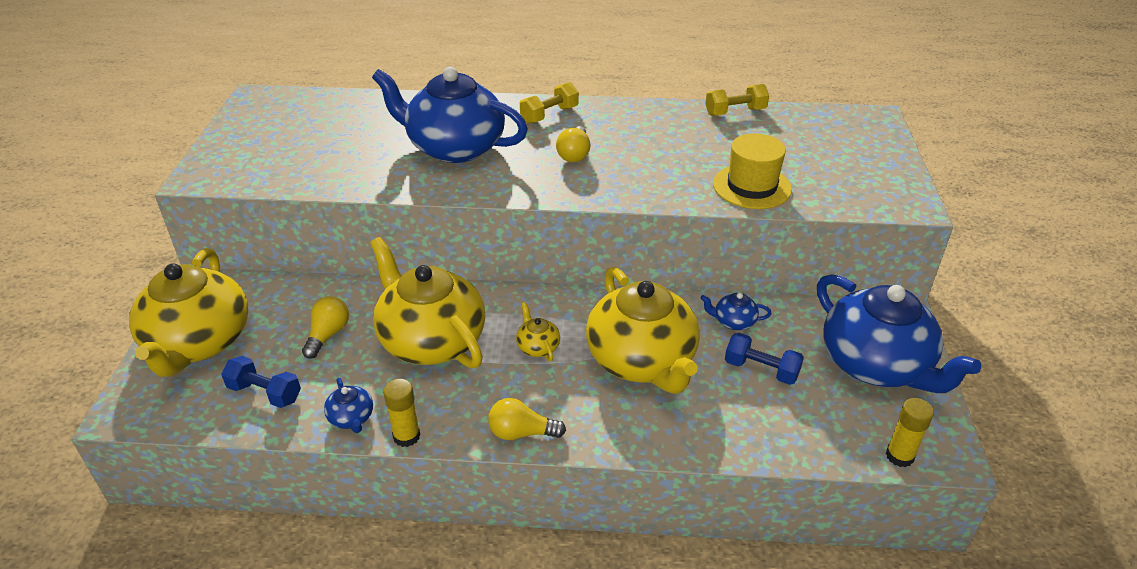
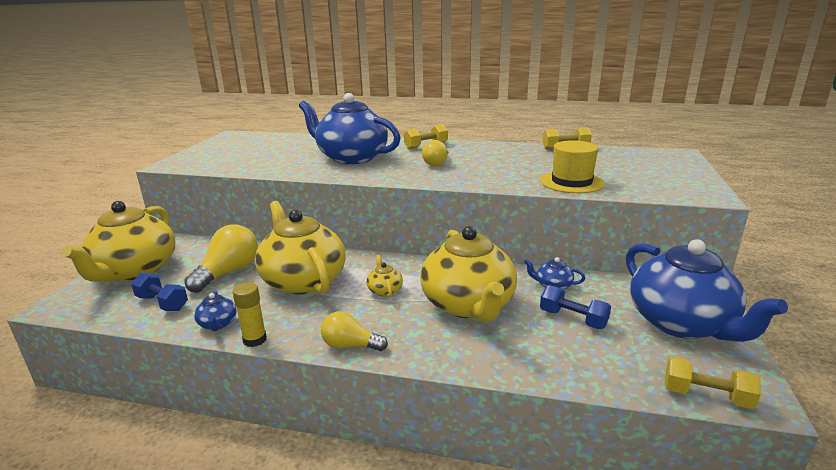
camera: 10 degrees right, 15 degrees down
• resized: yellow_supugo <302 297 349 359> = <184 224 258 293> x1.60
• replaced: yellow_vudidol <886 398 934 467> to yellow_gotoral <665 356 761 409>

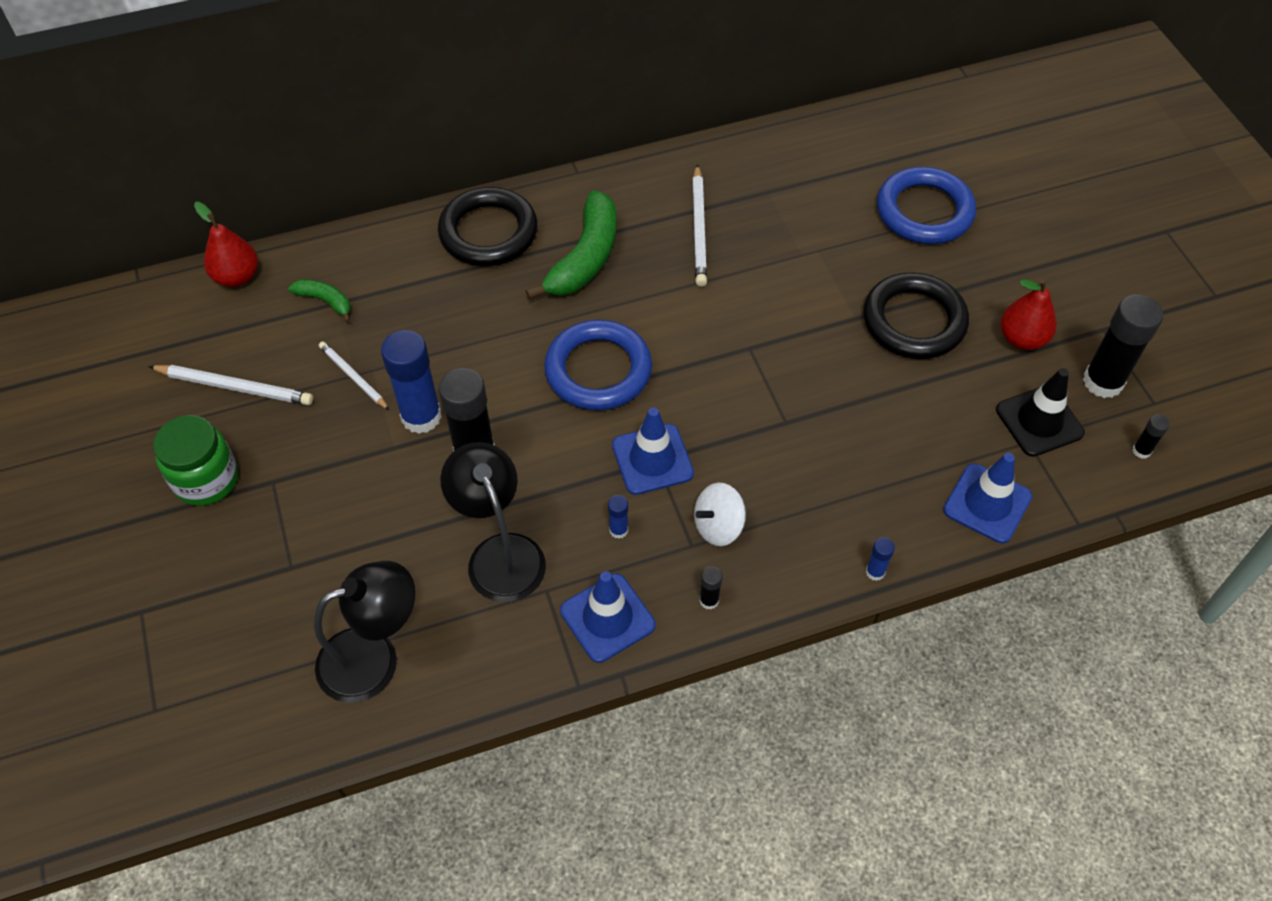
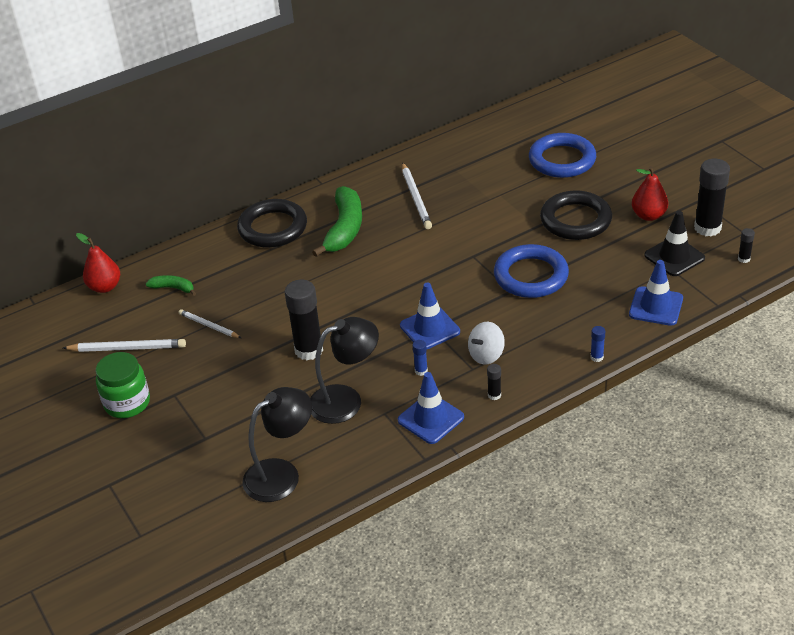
camera: 10 degrees left, 15 degrees down
• turned: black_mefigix <440 442 546 602> = <310 317 379 424> 105 degrees clockwise
• moved: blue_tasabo <544 320 652 411> to <494 244 569 298>
• removed: blue_vudidol <381 330 442 434>

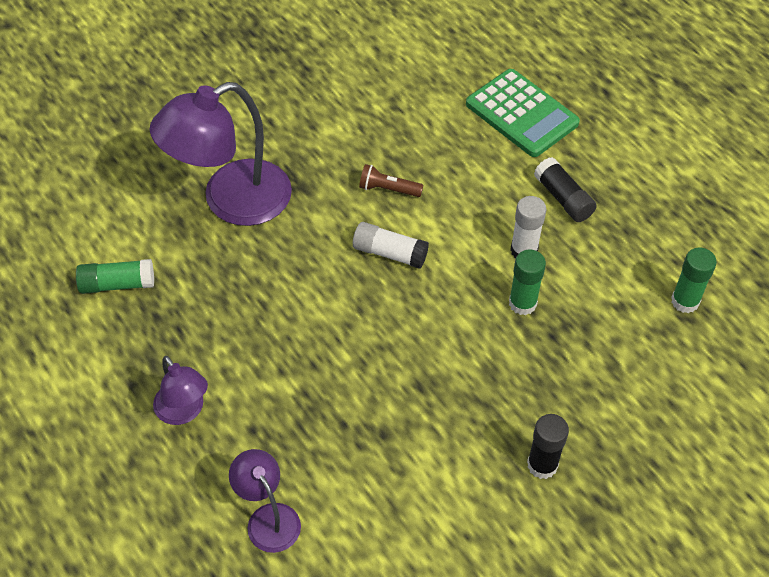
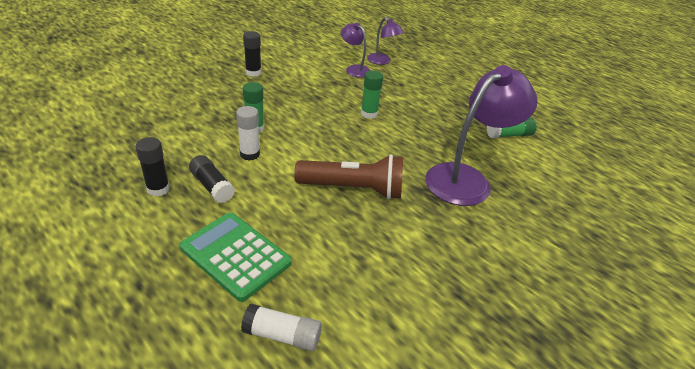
camera: 170 degrees right, 15 degrees down
• added: black_vudidol <135 137 170 197>
• moved: white_vudidol <353 222 429 269> to <241 304 322 352>
• resized: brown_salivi <359 164 423 197> = <294 154 403 200> x2.14
• moved: purple_mefigix <153 356 208 425> to <341 22 371 78>
• moved: green_vudidol <671 247 717 313> to <361 70 383 119>

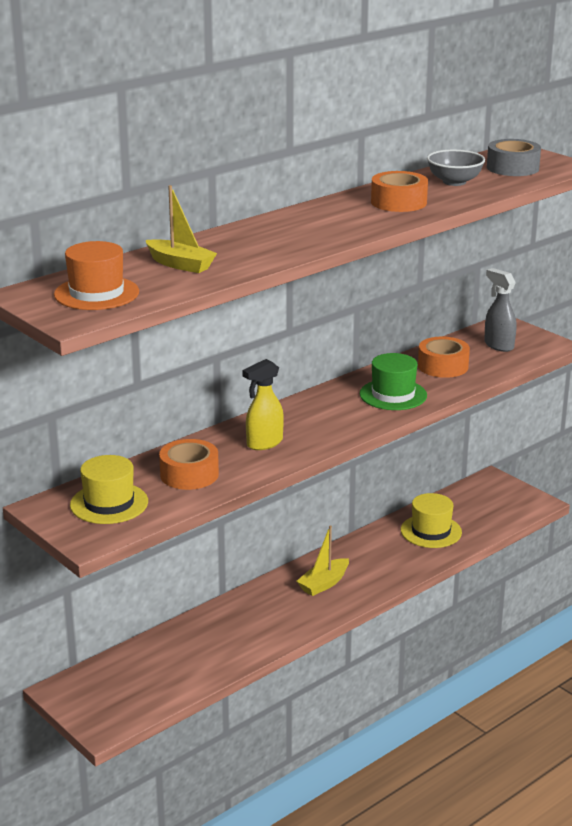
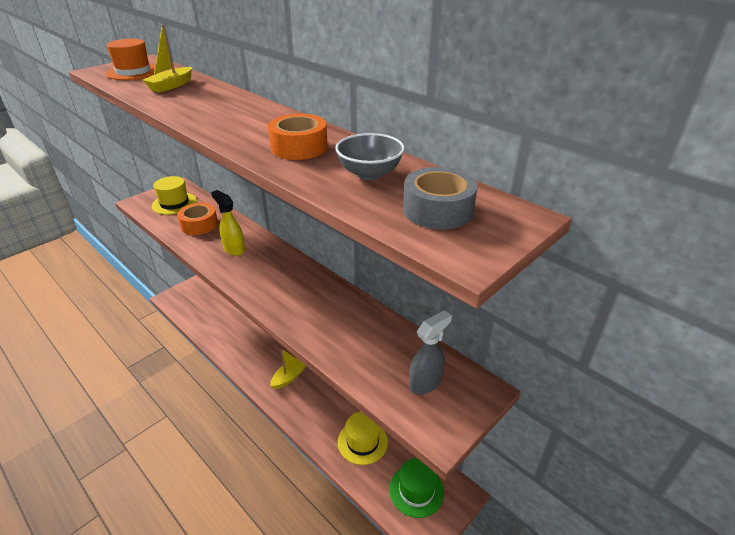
camera: 85 degrees right, 10 degrees up
• turned: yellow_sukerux <297 525 349 596> = <270 348 306 389> 90 degrees clockwise
• moved: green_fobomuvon <360 353 427 410> to <389 458 444 518>
• removed: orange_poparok <418 337 470 378>

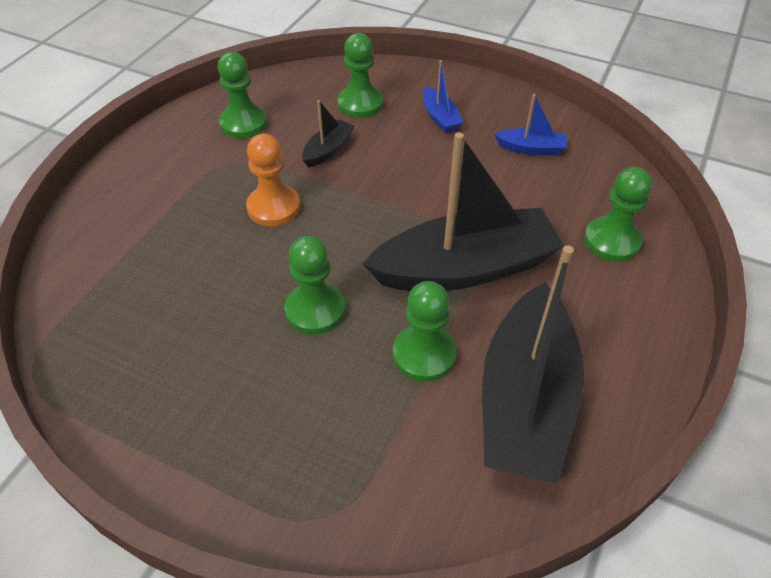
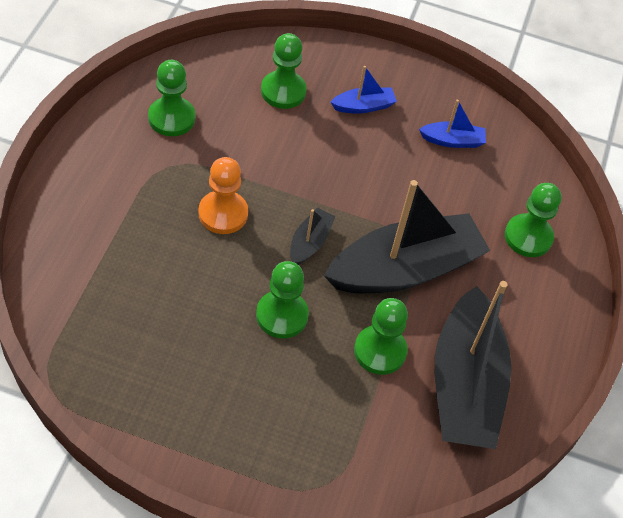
camera: 15 degrees left, 5 degrees up
• moved: black_sukerux <302 100 355 168> to <290 208 335 265>
• turned: blue_sukerux <423 60 464 133> = <331 66 397 114> 75 degrees counterclockwise

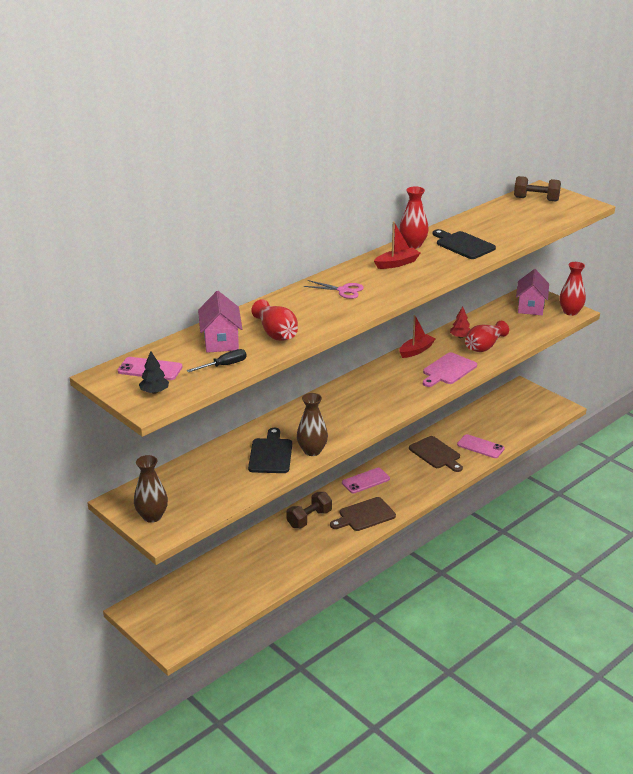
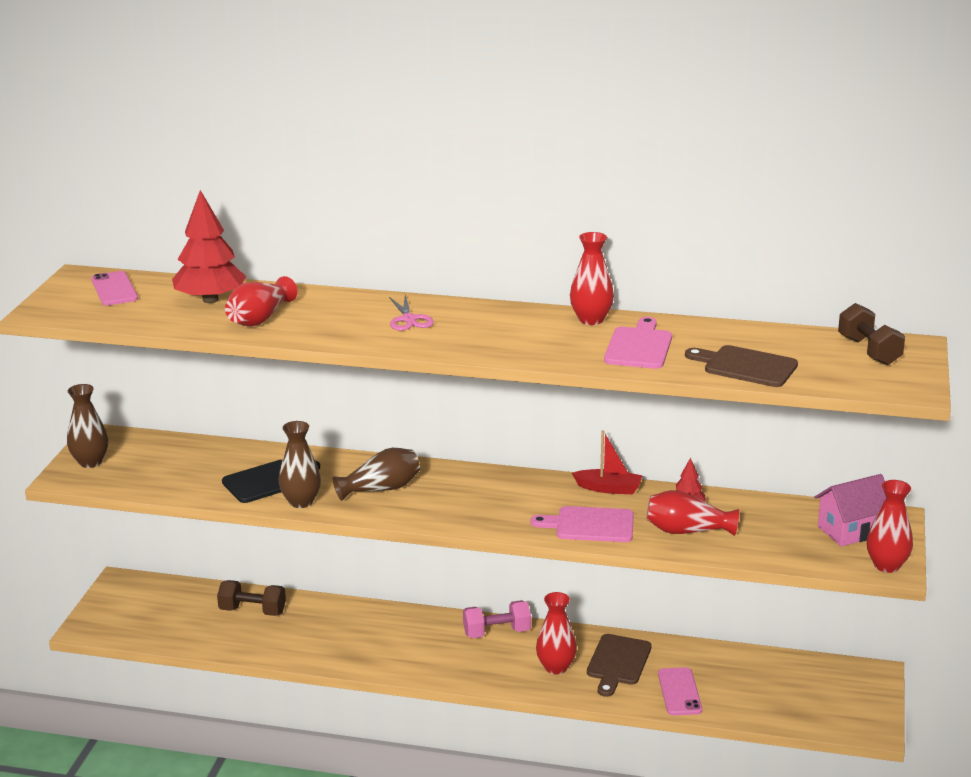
camera: 55 degrees right, 5 degrees down
• replaced: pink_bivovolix <198 291 242 353> to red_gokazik <172 190 246 303>
• moved: brown_gotoral <286 492 332 528> to <217 580 286 616>
• added: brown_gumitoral <333 448 420 501>
• replaced: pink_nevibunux <342 468 390 494> to pink_gotoral <463 600 531 638>
• added: red_gumitoral <536 592 577 674>
• recoloured: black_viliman <433 229 496 259> to pink_viliman <604 317 672 369>
• moved: brown_viliman <330 497 396 531> to <685 345 798 387>
• removed: black_gokazik <139 351 169 394>
• removed: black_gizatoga <187 349 247 372>
• removed: red_sukerux <374 222 420 269>

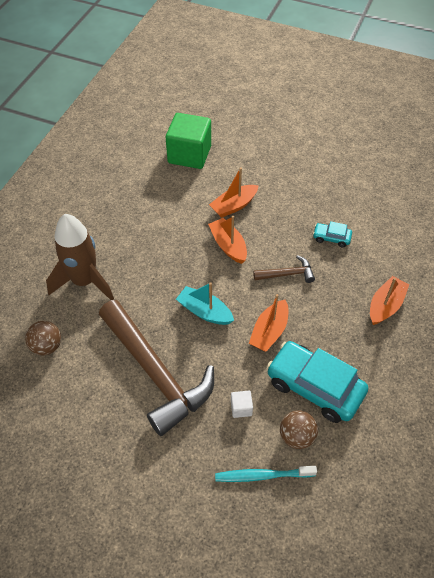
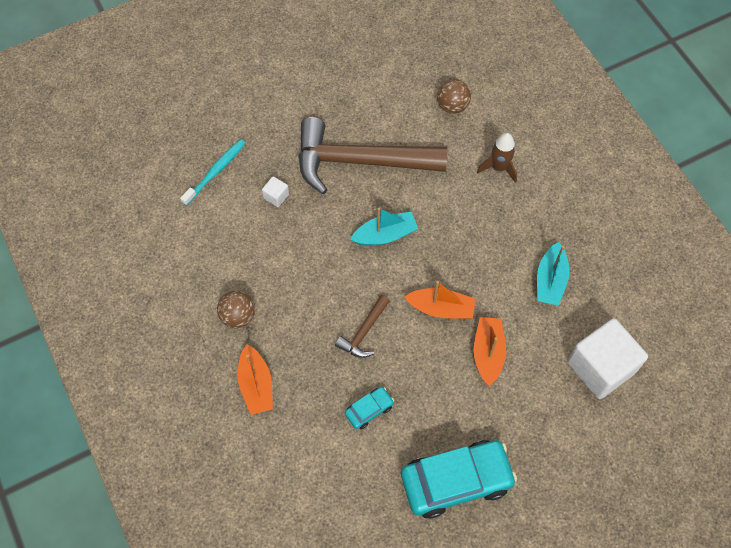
camera: 130 degrees right, 10 degrees up
• moved: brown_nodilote <280 410 318 449> to <217 290 255 328>
• moved: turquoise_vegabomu <267 341 368 423> to <401 440 517 519>
• resized: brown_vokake <46 214 114 300> = <477 133 517 183> x0.57
• added: turquoise_sukerux <537 242 569 306>
• recoloured: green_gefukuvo <166 113 211 169> to white_gefukuvo <567 318 648 399>
• removed: orange_sukerux <249 294 288 352>

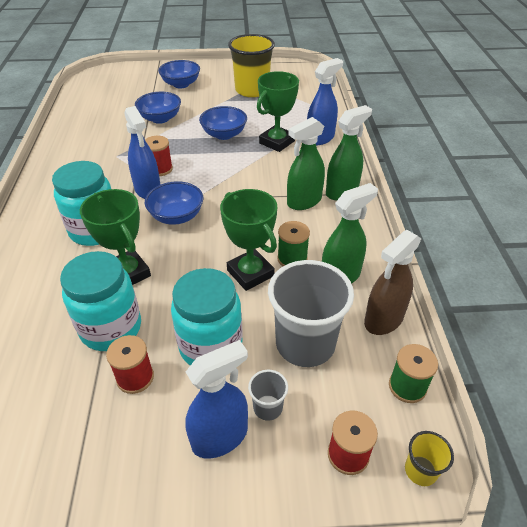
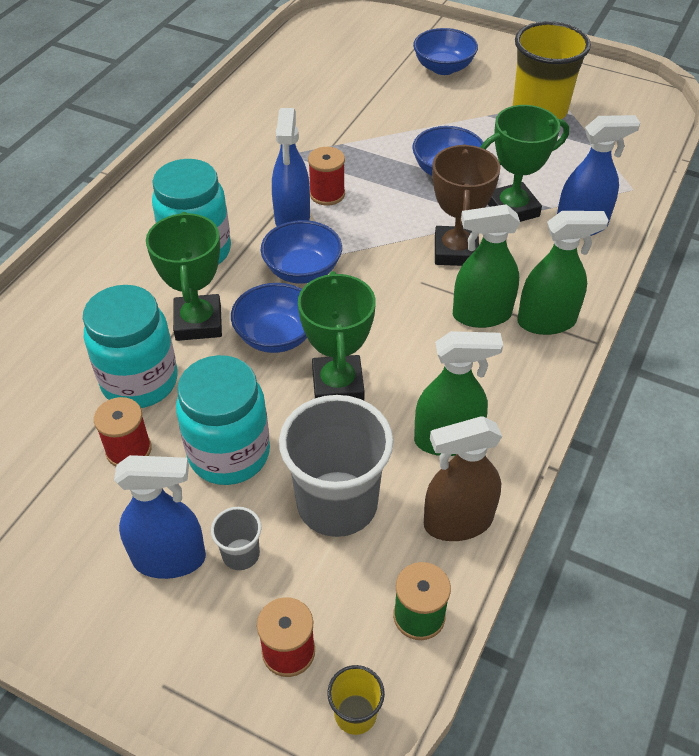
camera: 30 degrees right, 5 degrees up
• moved: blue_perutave <135 92 181 124> to <231 283 307 353>
• added: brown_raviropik <432 144 500 266>
• removed: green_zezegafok <277 221 310 267>

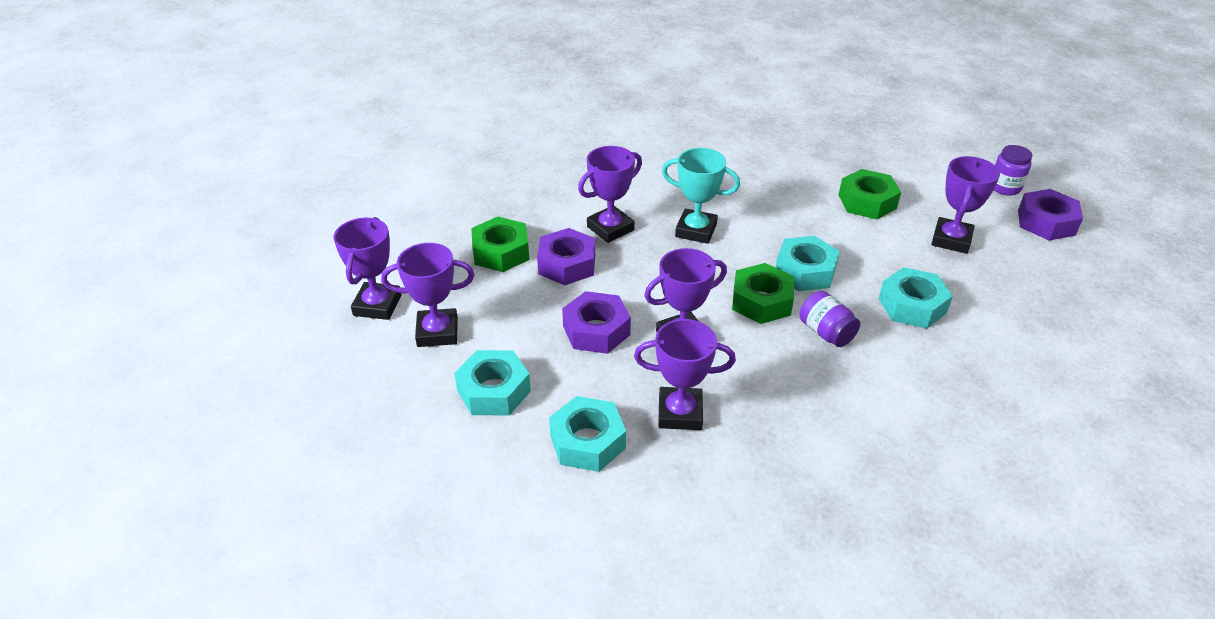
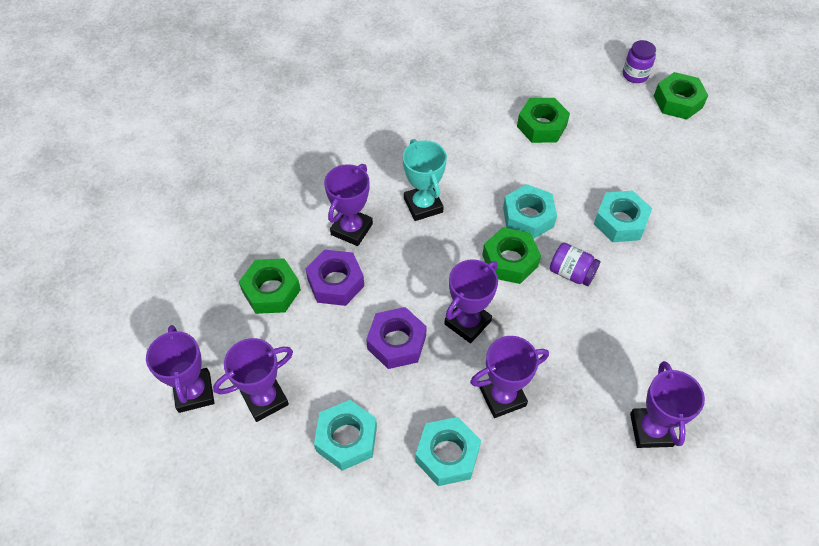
camera: 25 degrees left, 15 degrees up
• turned: turquoise_raviropik <662 148 740 244> = <403 139 447 221> 75 degrees clockwise
• moved: purple_raviropik <931 156 1000 254> to <630 361 705 448>
• recoloured: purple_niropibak <1018 189 1083 240> to green_niropibak <654 72 708 119>

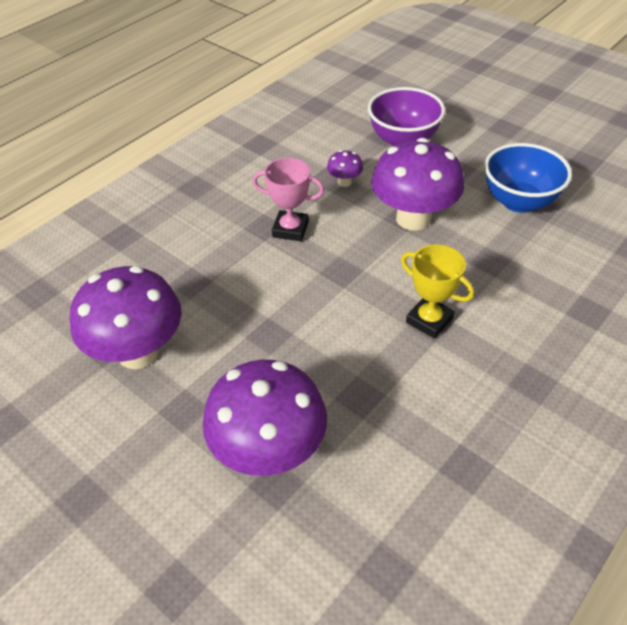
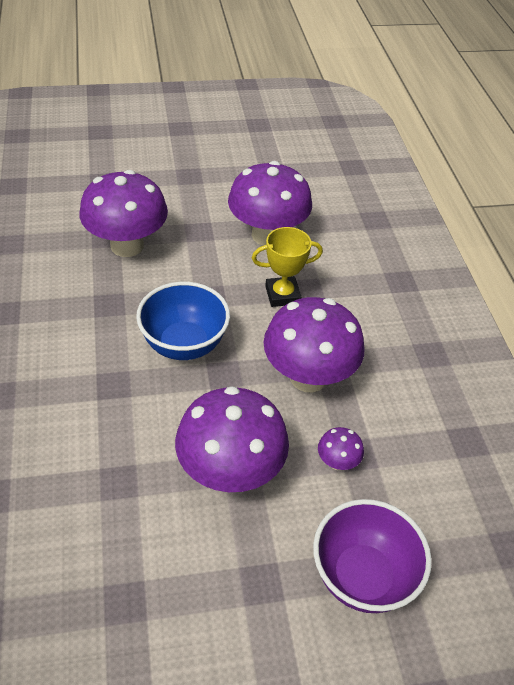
camera: 125 degrees right, 0 degrees up
• moved: blue_perutave <484 143 572 213> to <136 282 230 360>
• moved: yellow_raviropik <401 245 474 339> to <252 227 323 307>
• replaced: pink_raviropik <252 158 325 241> to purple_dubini <264 297 365 392>

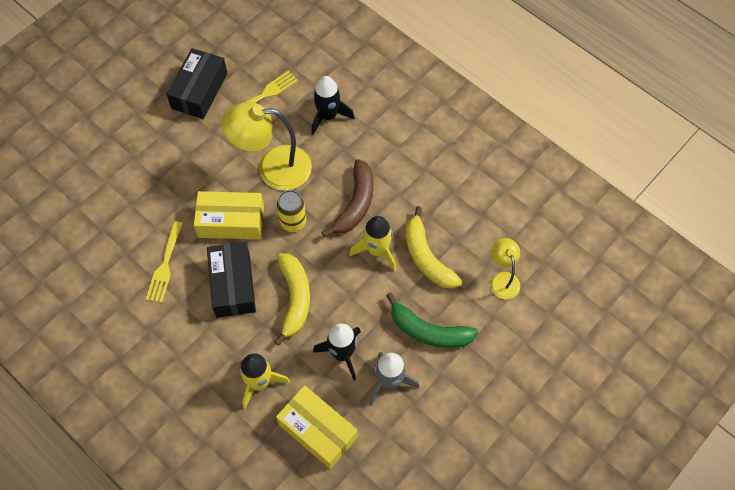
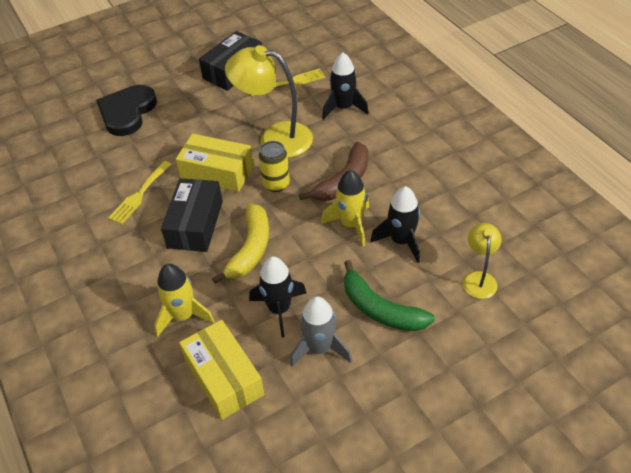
camera: 20 degrees right, 15 degrees down
• added: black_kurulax <96 85 157 136>
• replaced: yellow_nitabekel <406 206 463 289> to black_vokake <370 186 420 263>

